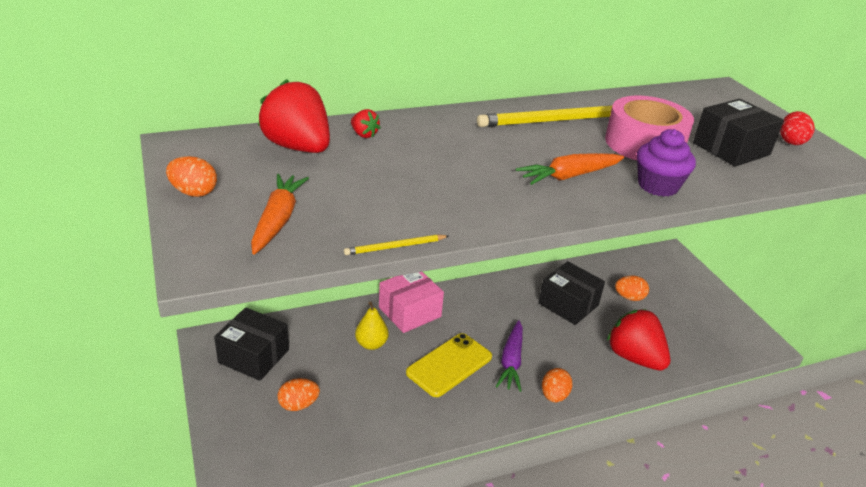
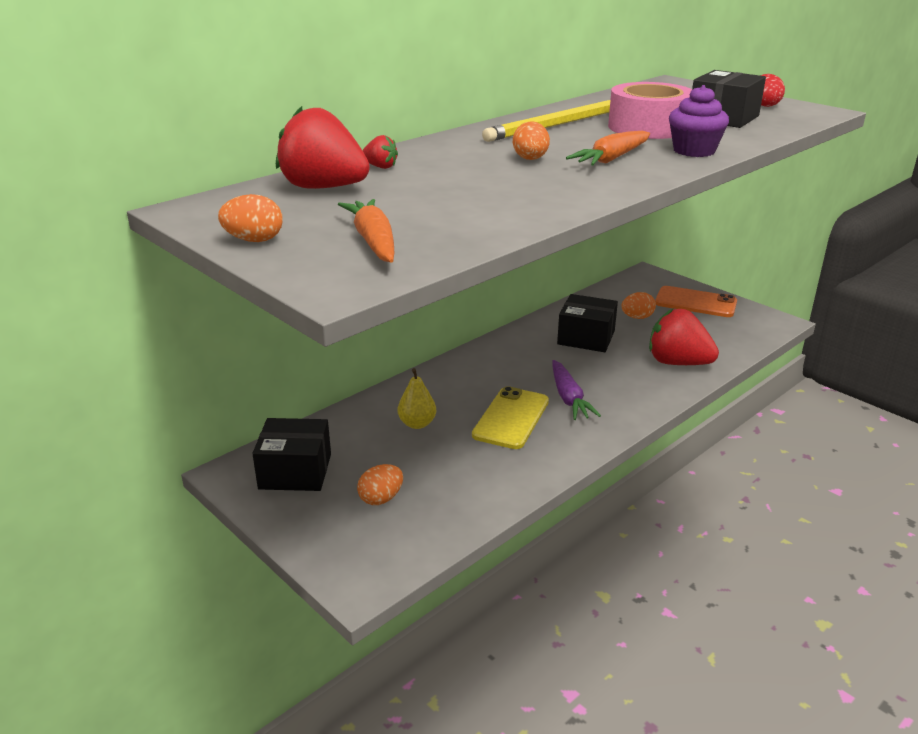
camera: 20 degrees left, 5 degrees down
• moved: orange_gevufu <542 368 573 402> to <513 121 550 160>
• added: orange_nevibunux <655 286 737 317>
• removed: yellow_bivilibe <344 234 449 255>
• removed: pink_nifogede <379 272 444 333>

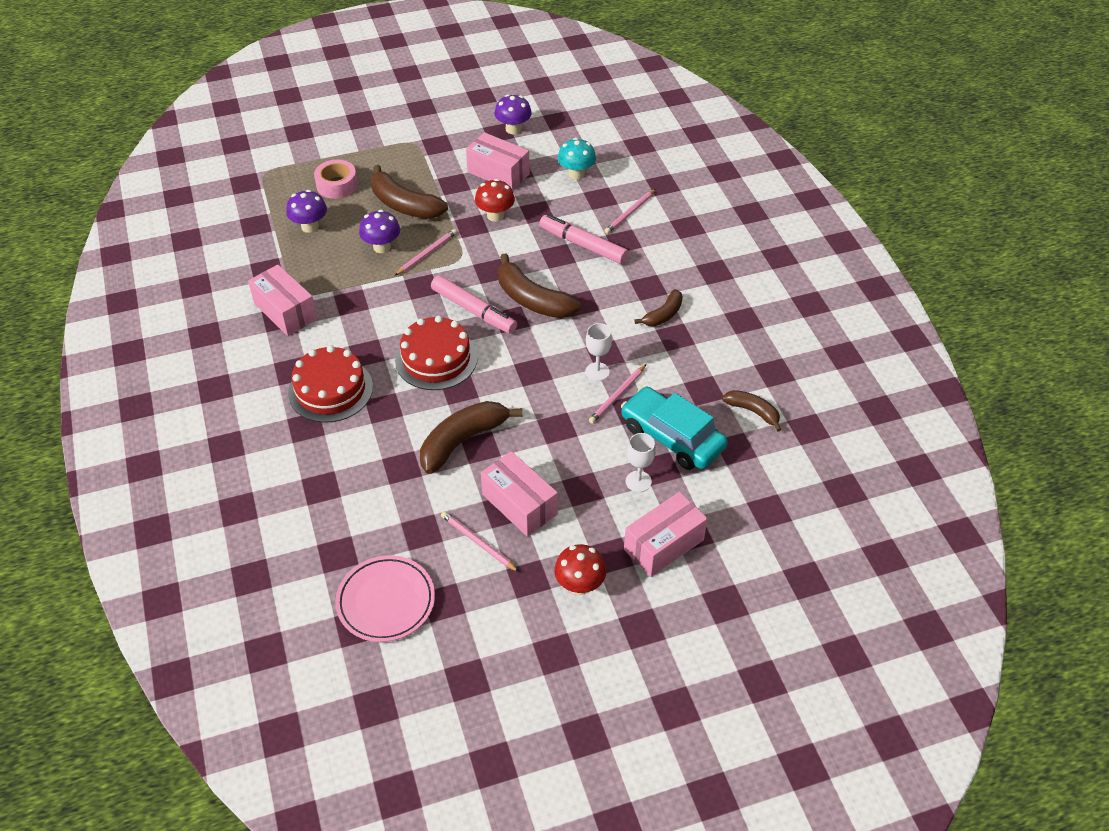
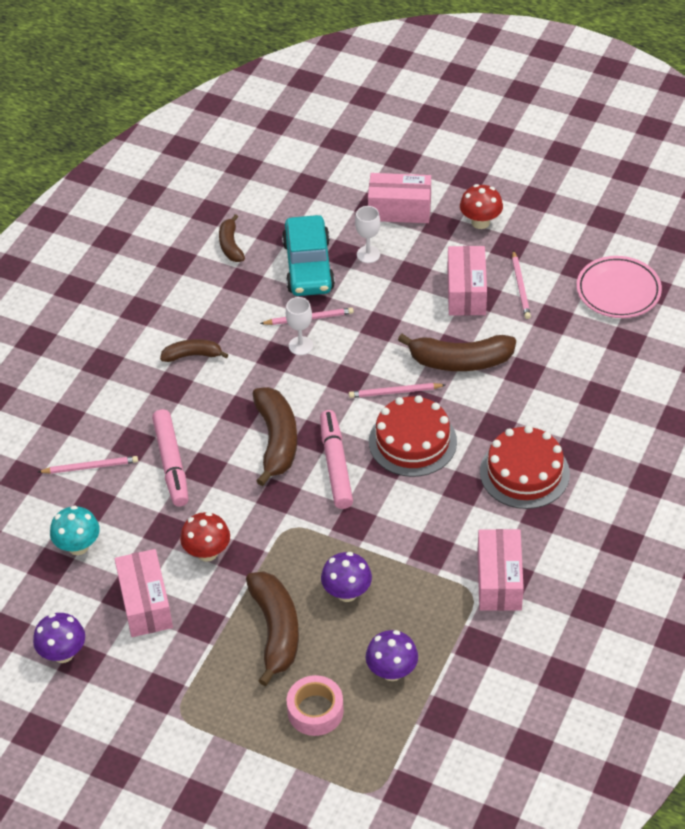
camera: 135 degrees left, 0 degrees up
• moved: pink_bivilibe <395 229 457 275> to <349 383 445 398>

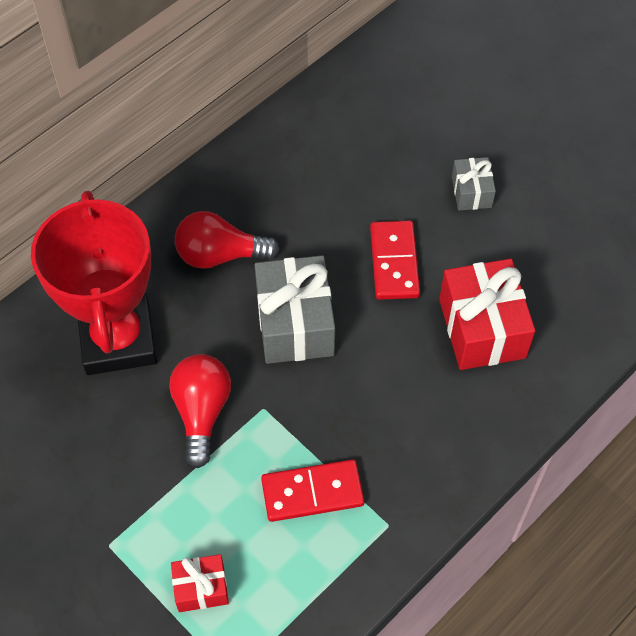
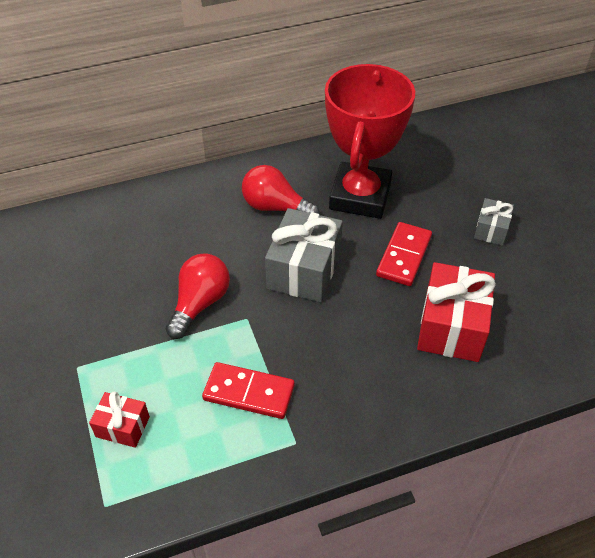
camera: 25 degrees right, 10 degrees down
• moved: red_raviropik <31 191 157 375> to <325 64 415 219>

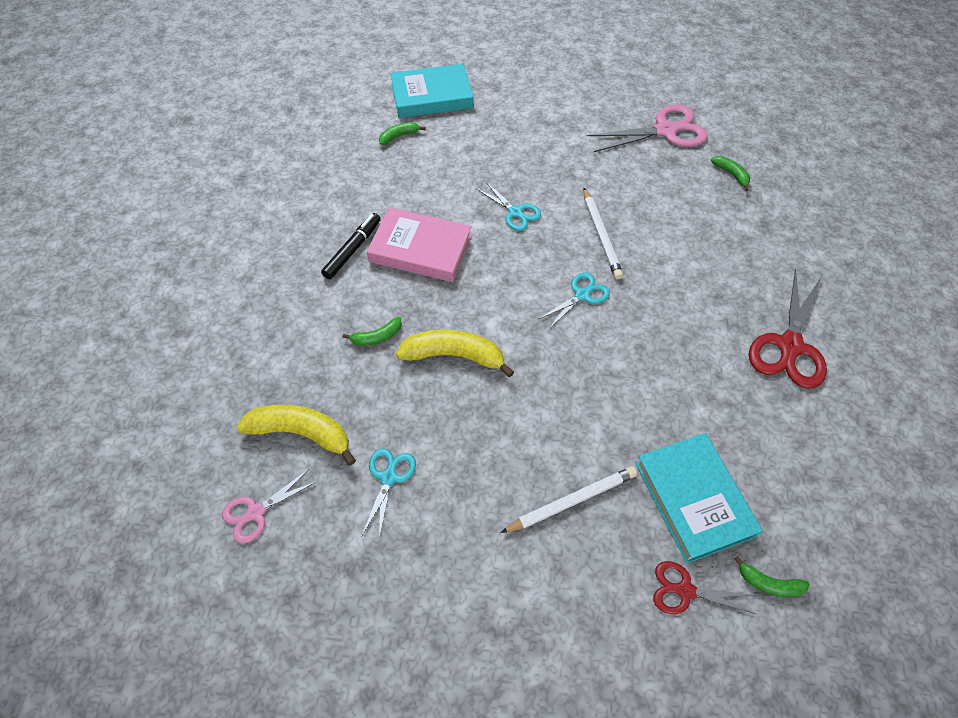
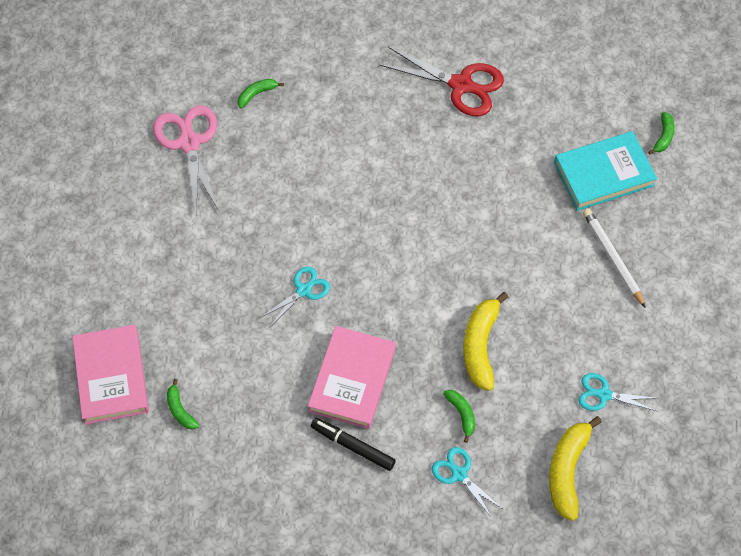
camera: 90 degrees left, 5 degrees up
• recoloured: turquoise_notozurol <390 64 474 118> to pink_notozurol <72 325 149 424>
• moved: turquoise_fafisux <539 272 610 329> to <432 447 503 519>
• removed: pink_fafisux <222 469 318 543>
• removed: white_bivilibe <583 188 623 279>
• removed: red_fafisux <653 561 757 614>

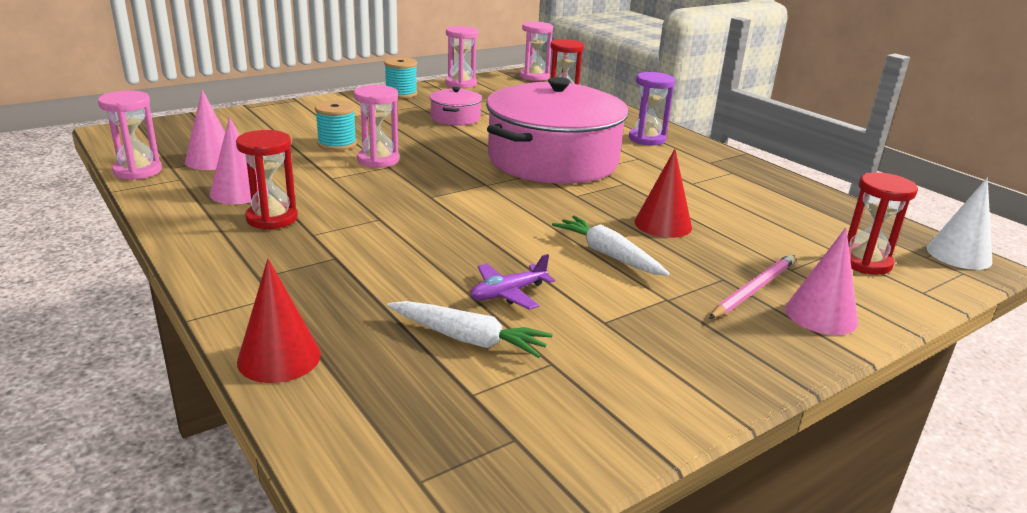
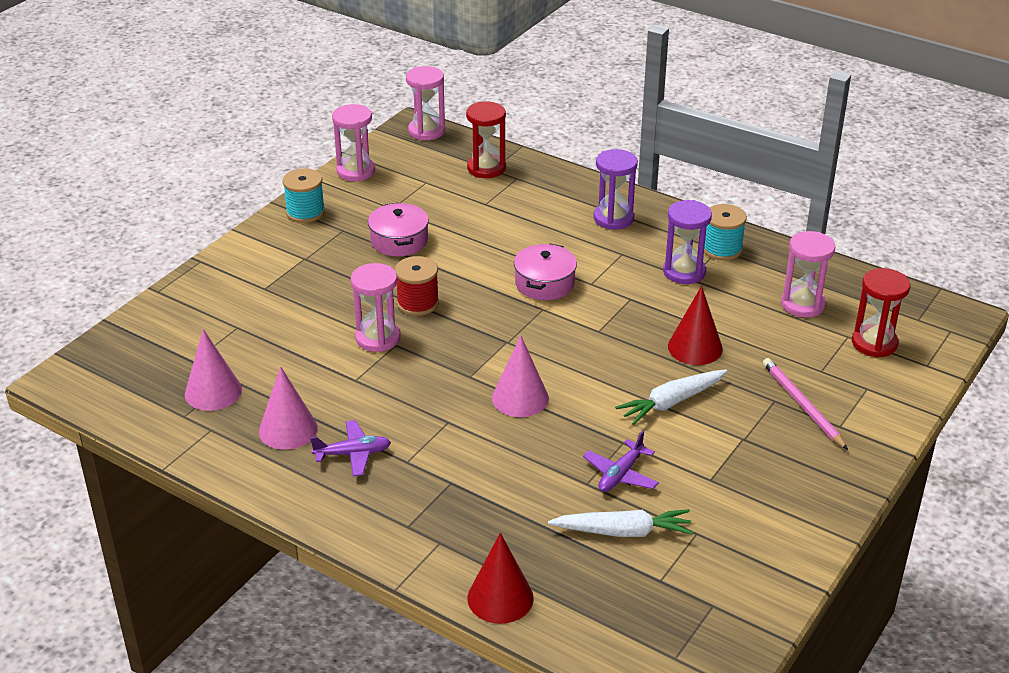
camera: 20 degrees left, 10 degrees up
• replaced: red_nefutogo <236 130 298 230> to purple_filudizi <310 420 391 476>
• added: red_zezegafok <395 256 439 316>
• moved: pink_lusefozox <785 228 858 335> to <492 336 549 417>
• resized: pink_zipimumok <486 77 629 184> = <514 243 577 300> x0.43
• turned: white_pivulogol <552 216 670 276> = <615 369 728 425> 60 degrees counterclockwise
• added: purple_nefutogo <663 200 712 284>
• moved: turquoise_zezegafok <315 100 357 151> to <704 204 747 261>
• turned: pink_bivilibe <709 254 795 319> = <763 358 848 450> 45 degrees counterclockwise
• moved: pink_nefutogo <98 91 162 180> to <781 231 835 317>
• removed: white_lusefozox <927 178 992 270>

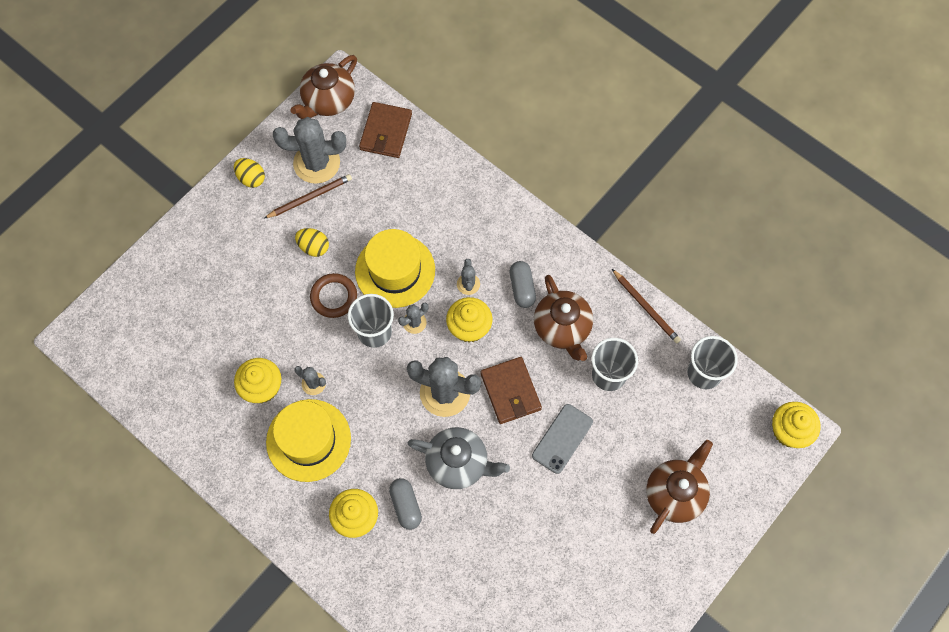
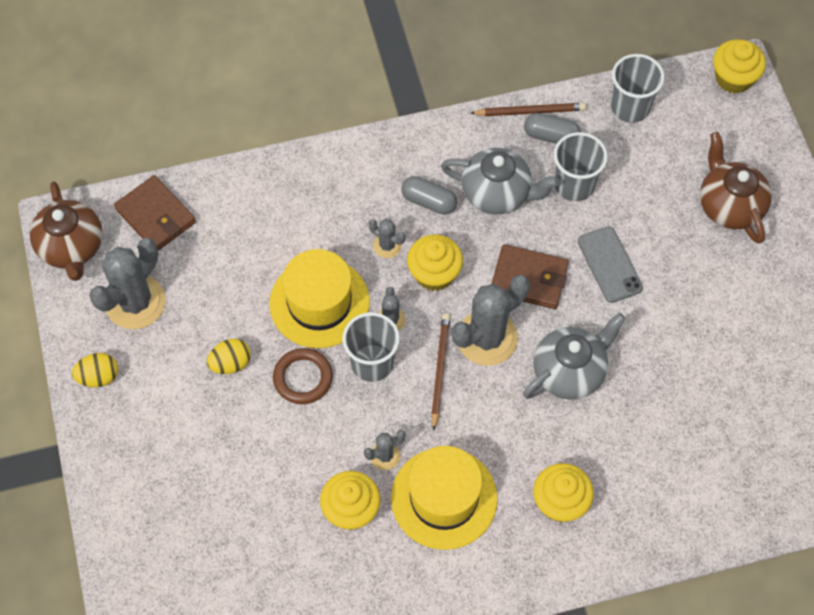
camera: 55 degrees left, 5 degrees down
• moved: brown_bivilibe <264 174 352 218> to <431 314 450 431>
• recoloured: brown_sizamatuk <534 275 593 361> to grey_sizamatuk <441 148 560 214>
• moved: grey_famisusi <389 478 422 530> to <524 113 581 144>

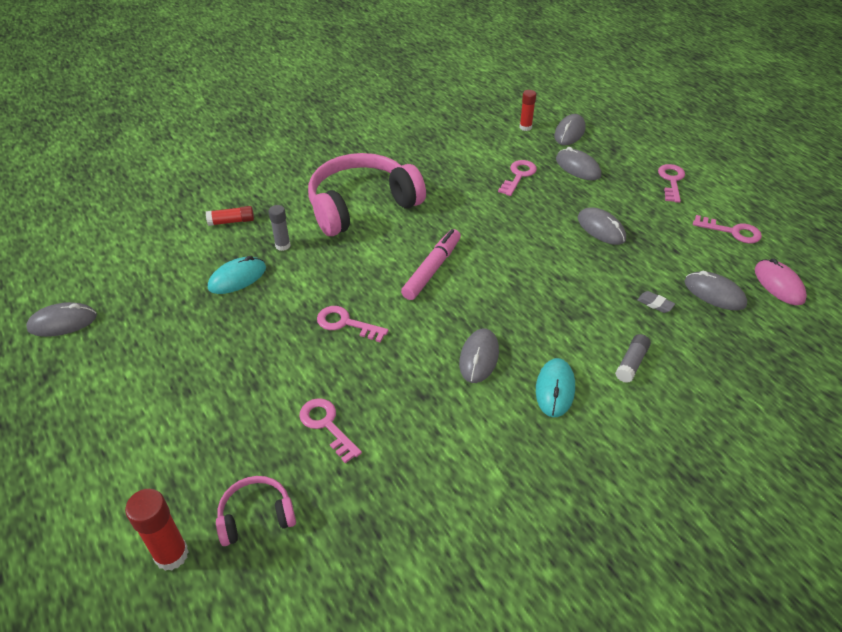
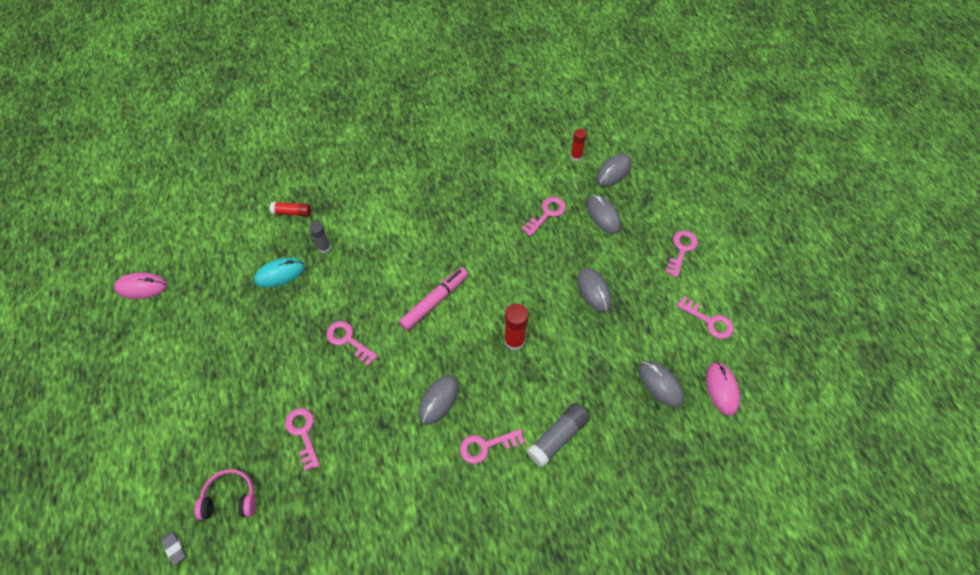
camera: 15 degrees right, 15 degrees up
• recoloured: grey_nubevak <26 302 97 337> to pink_nubevak <114 272 167 299>
• moved: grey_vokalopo <637 291 675 313> to <161 530 186 565>
• replaced: turquoise_nubevak <536 358 575 417> to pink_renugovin <460 429 525 464>
• moved: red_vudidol <125 489 189 571> to <504 304 529 351>
• resized: grey_vudidol <615 334 651 383> = <527 403 590 468> x1.54
• removed: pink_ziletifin <308 153 426 236>

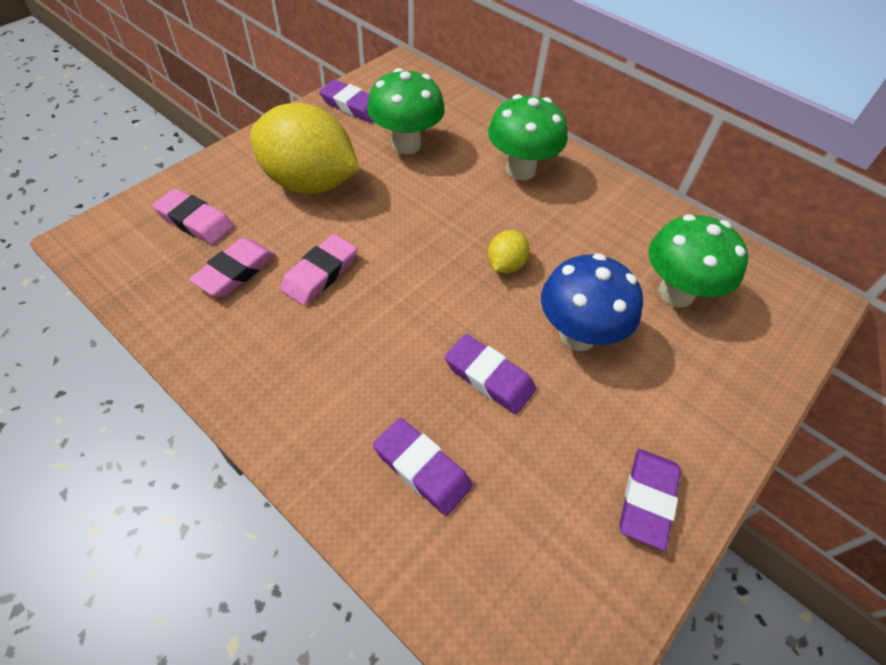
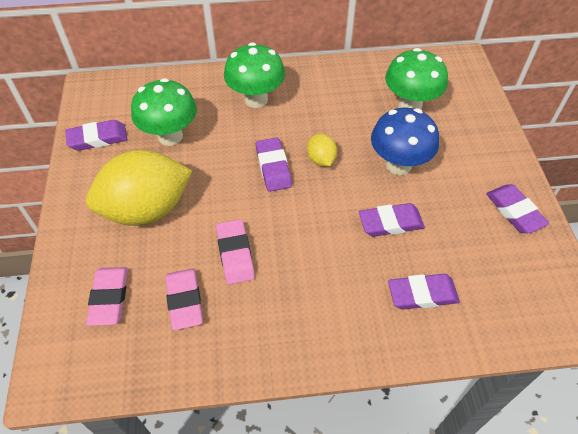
camera: 45 degrees left, 0 degrees up
• turned: pink_vokalopo <152 188 234 245> = <86 267 128 326> 75 degrees counterclockwise
• added: purple_vokalopo <256 138 292 192>

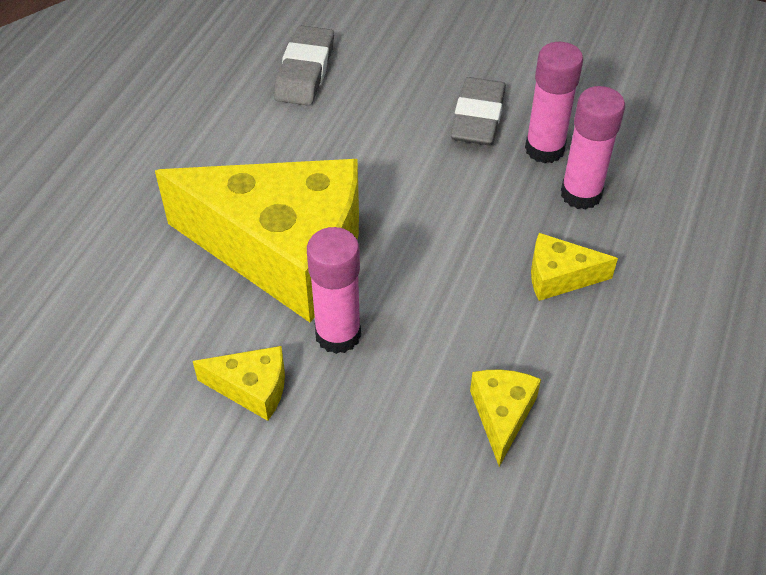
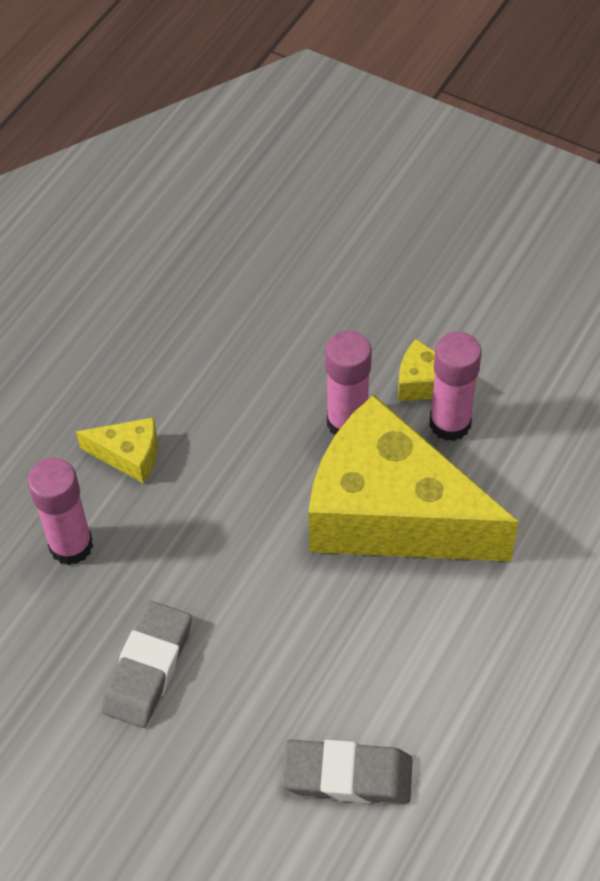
camera: 170 degrees left, 5 degrees up
• turned: grey_vokalopo <274 26 334 106> = <282 740 412 804> 75 degrees clockwise
• moved: pink_vudidol <525 42 583 163> to <429 332 482 441>
• removed: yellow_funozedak <470 369 541 467>

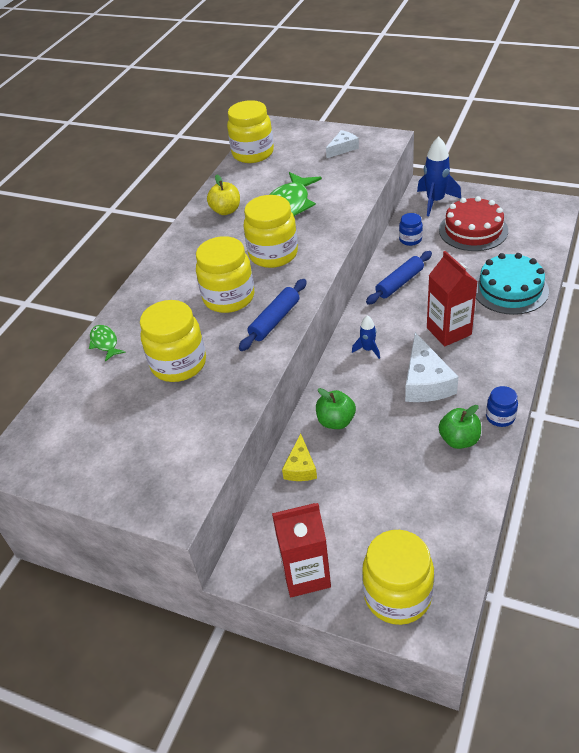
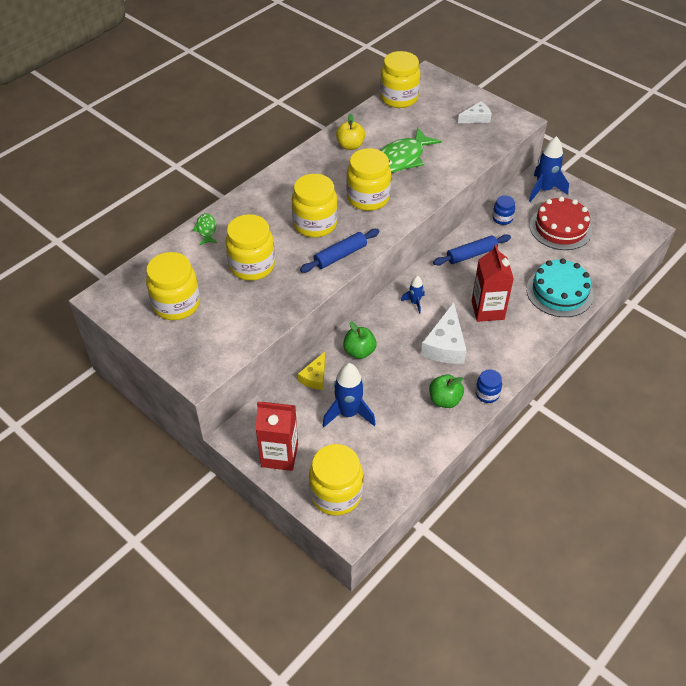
camera: 15 degrees right, 5 degrees up
• added: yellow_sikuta <146 252 200 320>
• added: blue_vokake <322 363 376 427>

